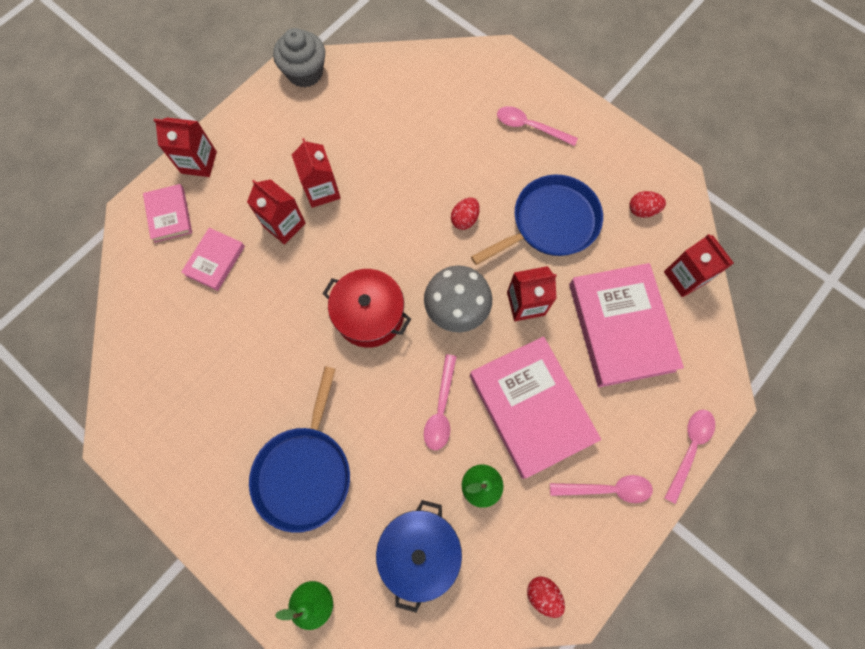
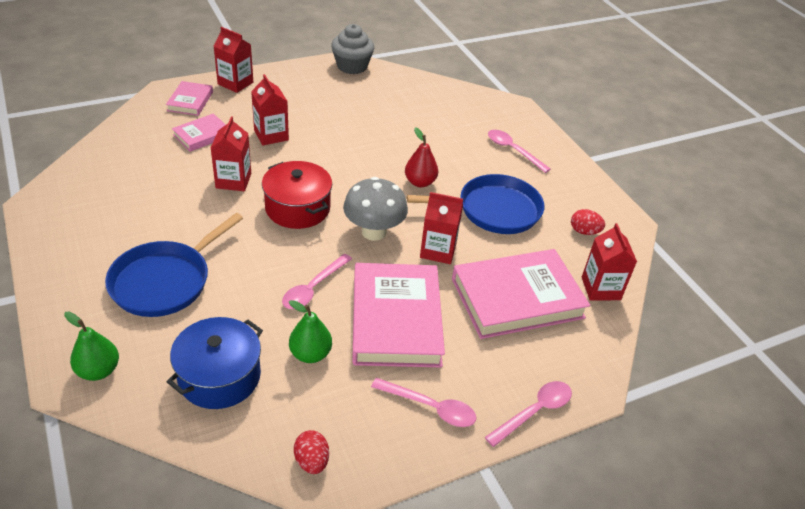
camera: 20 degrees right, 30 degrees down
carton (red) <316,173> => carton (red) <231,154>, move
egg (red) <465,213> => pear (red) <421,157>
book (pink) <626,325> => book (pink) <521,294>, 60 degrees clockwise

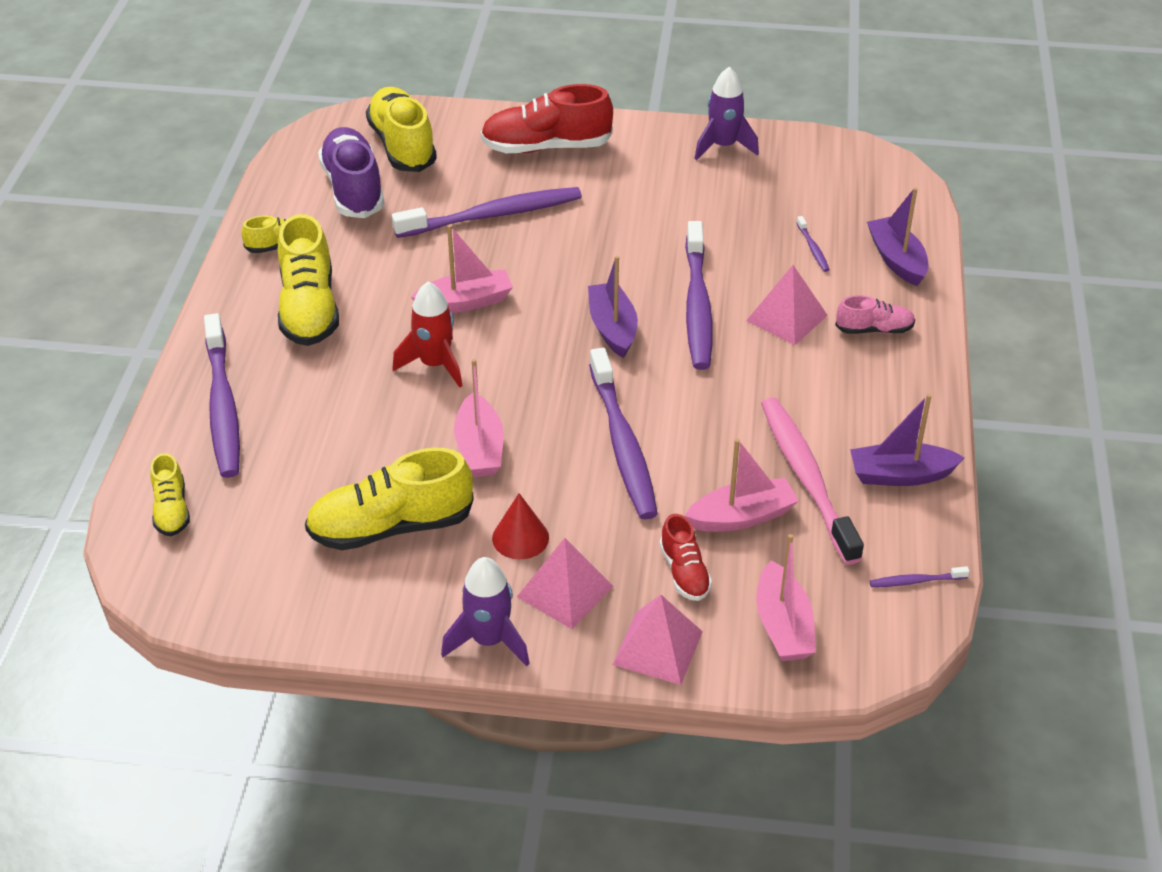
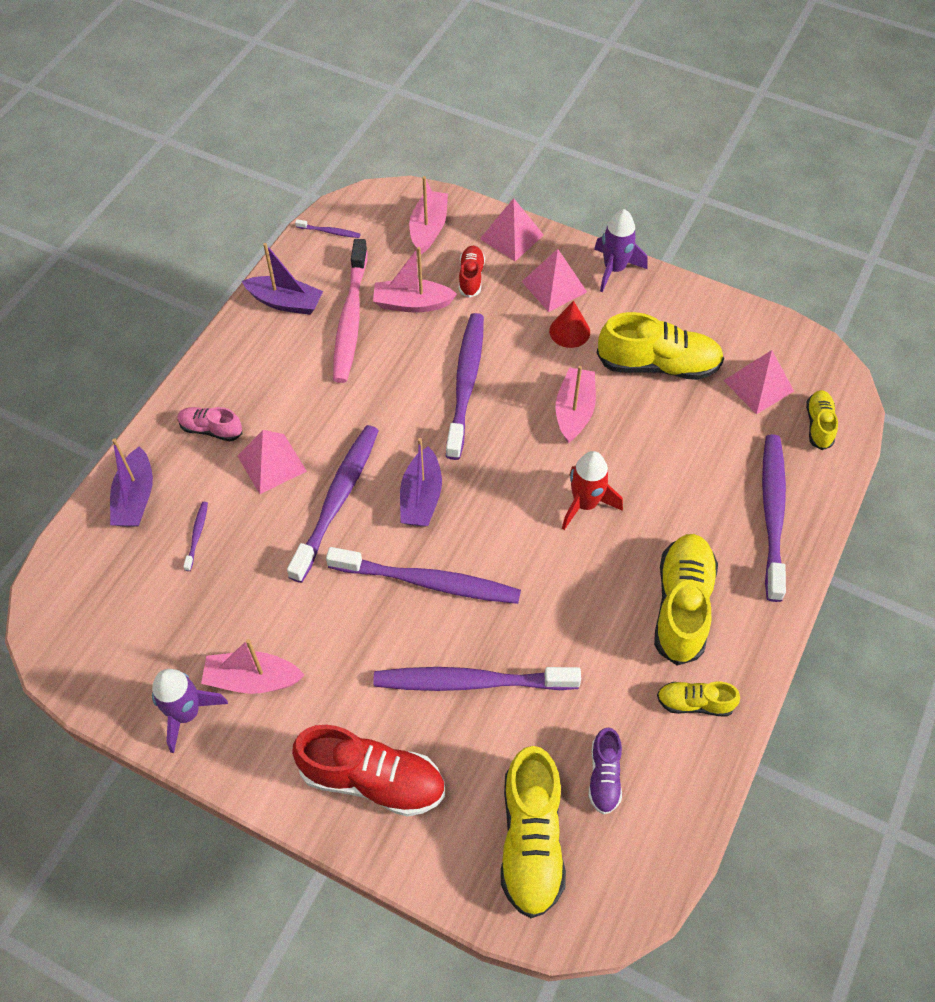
camera: 160 degrees left, 15 degrees up
shoe (purple) <351,172> => shoe (purple) <605,771>, x0.53
boat (pink) <462,269> => boat (pink) <252,666>, move
nothing => pyramid (pink) <758,382>
nothing => toothbrush (purple) <423,575>

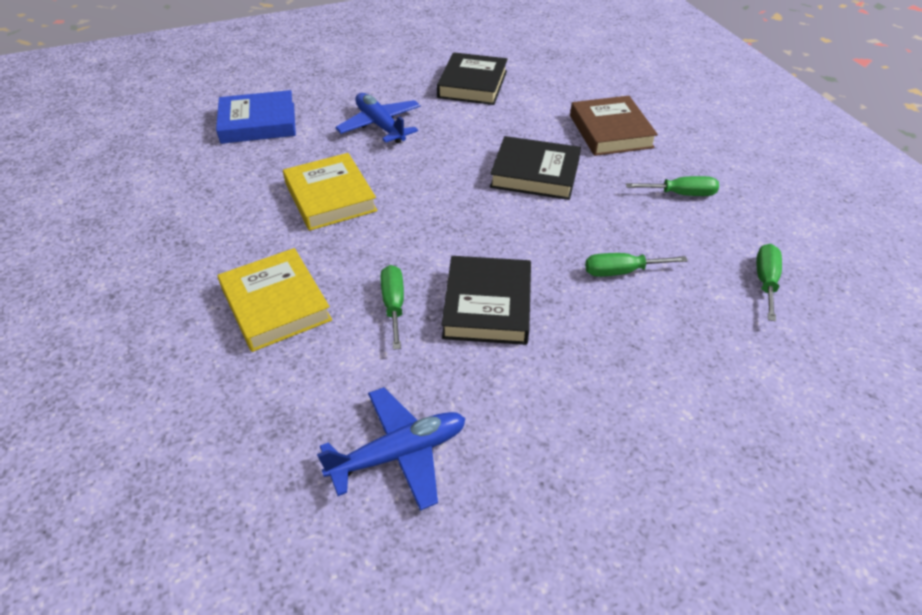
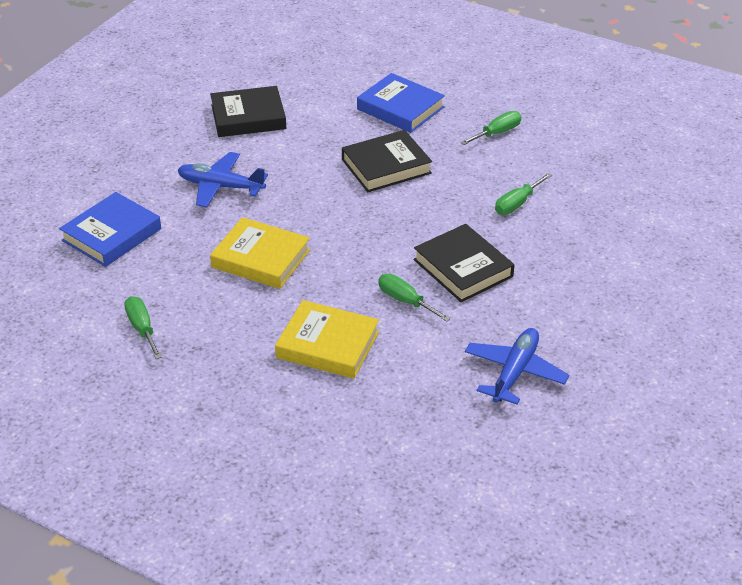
camera: 40 degrees left, 5 degrees down
book (black) <472,78> => book (black) <248,111>, 75 degrees counterclockwise
book (brown) <614,126> => book (blue) <401,103>
screwdriver (green) <769,282> => screwdriver (green) <143,327>, move

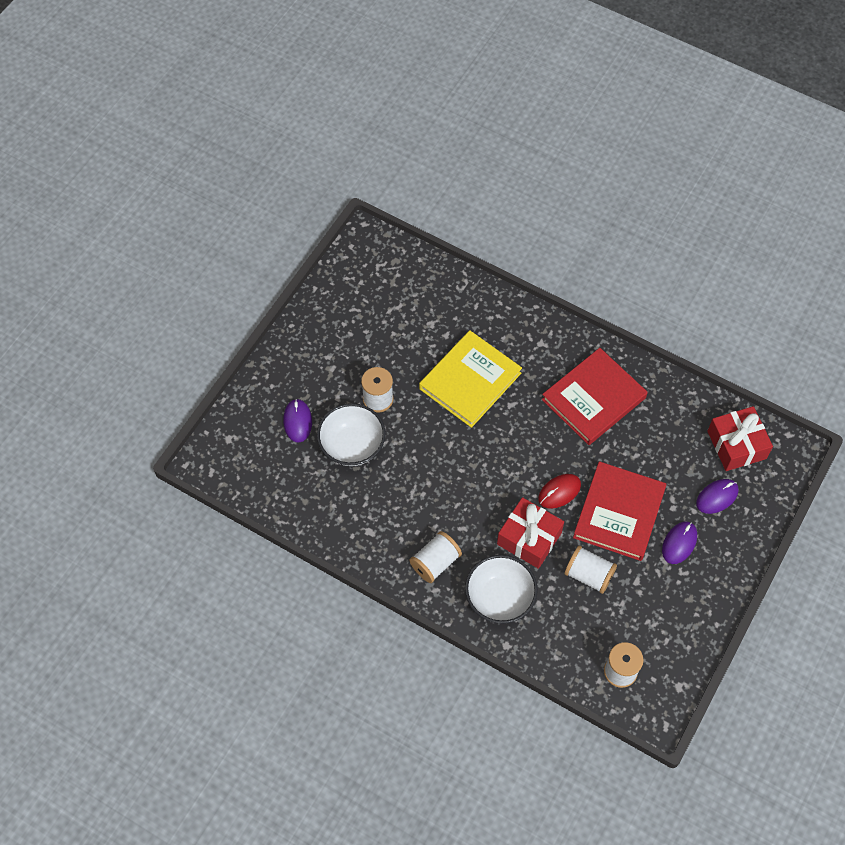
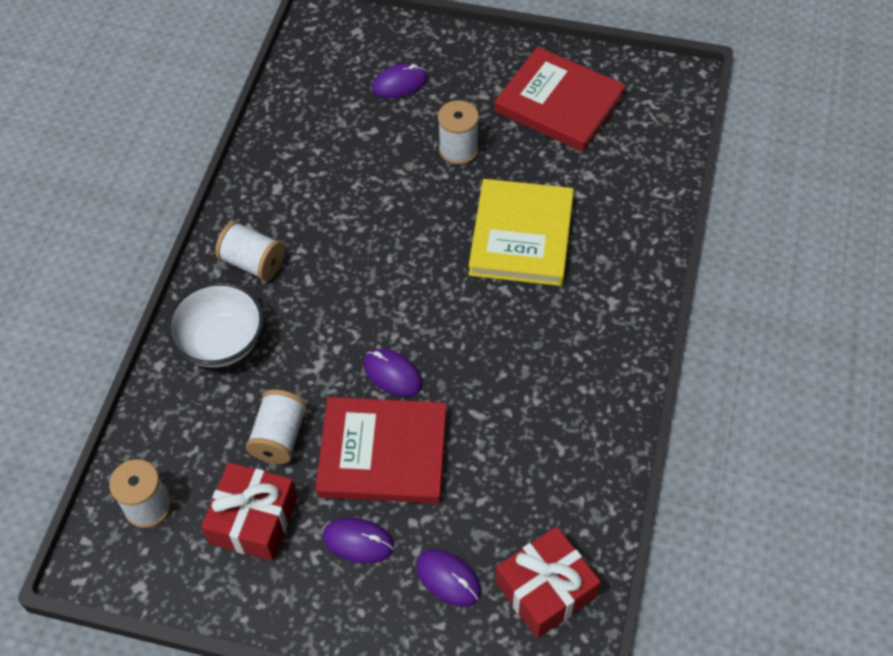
camera: 75 degrees right, 5 degrees down
book (yellow) <470,379> => book (yellow) <521,232>, 75 degrees clockwise
book (red) <595,396> => book (red) <560,99>, move
bowl (white) <351,434> => nothing
mouse (red) <559,491> => mouse (purple) <393,372>
gift (red) <530,533> => gift (red) <249,511>, move

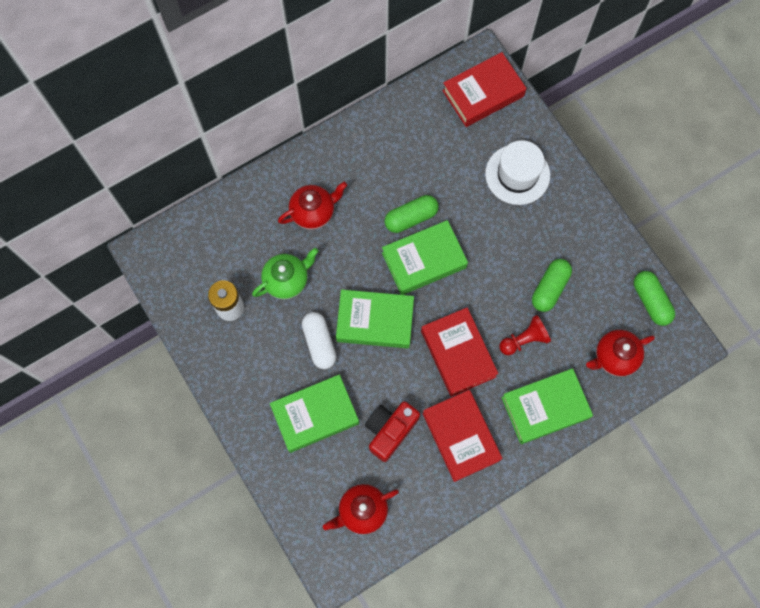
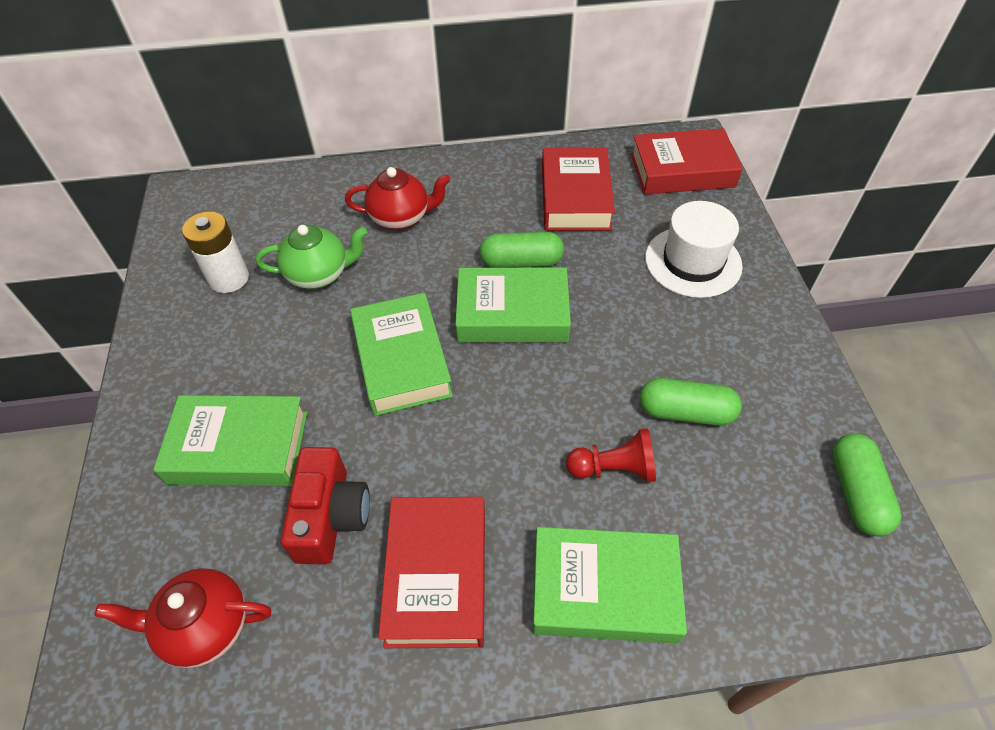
camera: 25 degrees right, 20 degrees down
capsule (green) <552,285> => capsule (green) <691,402>, 45 degrees clockwise
book (green) <375,319> => book (green) <401,354>, 45 degrees clockwise
book (red) <459,352> => book (red) <578,189>, move
capsule (white) <319,340> => nothing
teapot (red) <620,353> => nothing
camera (red) <392,431> => camera (red) <325,506>, 120 degrees clockwise

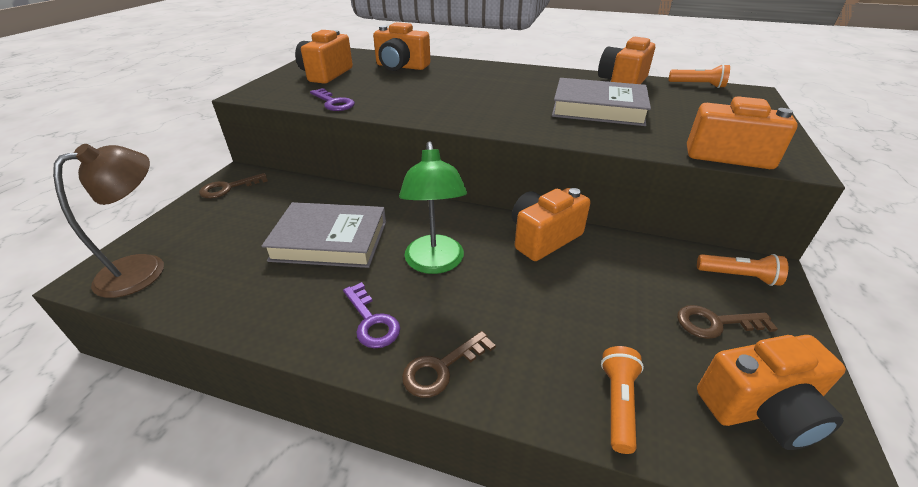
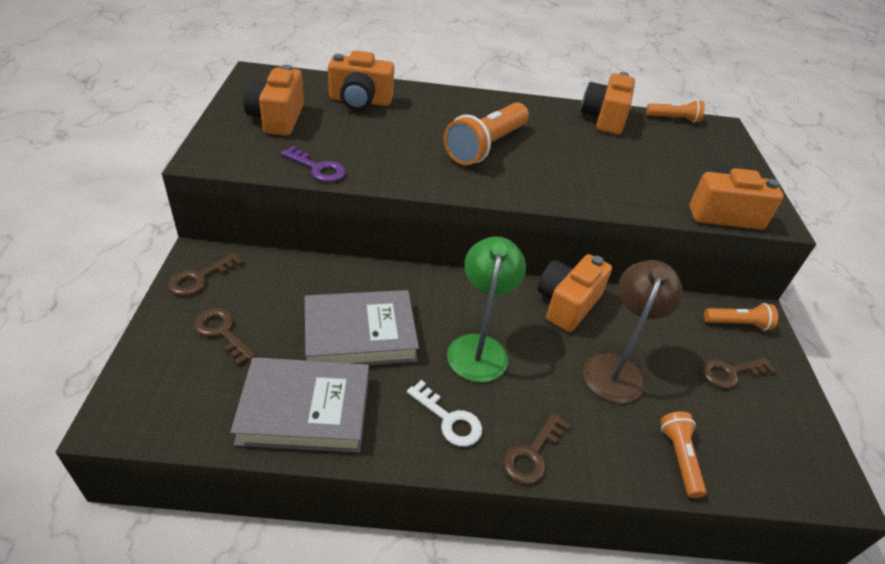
camera: 20 degrees left, 5 degrees up
book (grey) <601,102> => book (grey) <299,405>, move
lamp (green) <433,207> => lamp (green) <486,309>, 150 degrees counterclockwise
lamp (brown) <108,221> => lamp (brown) <633,331>, move
key (purple) <371,315> => key (white) <444,413>
camera (orange) <771,392> => nothing
nothing => flashlight (orange) <486,133>
nothing => key (brown) <225,337>

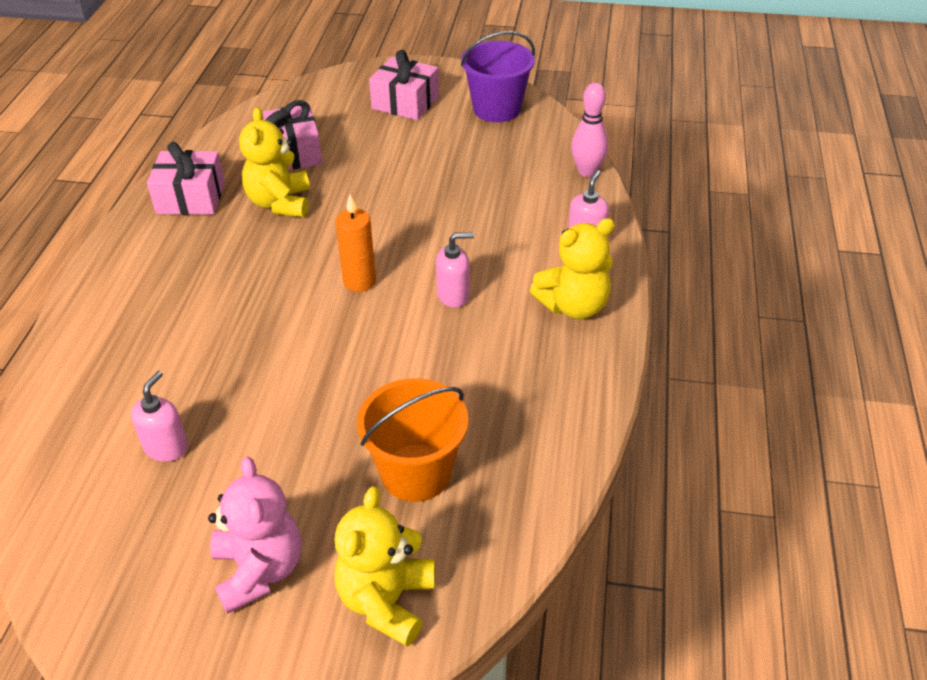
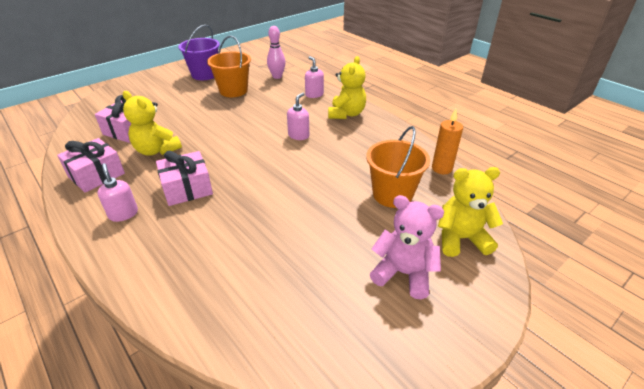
camera: 50 degrees left, 5 degrees down
gift (pink) <404,85> => gift (pink) <184,178>, move
candle (orange) <356,243> => candle (orange) <447,141>, move
soap dispenser (pink) <159,416> => soap dispenser (pink) <118,192>, move
teddy bear (yellow) <385,566> => teddy bear (yellow) <470,212>, 120 degrees clockwise
nothing => bucket (orange) <229,66>

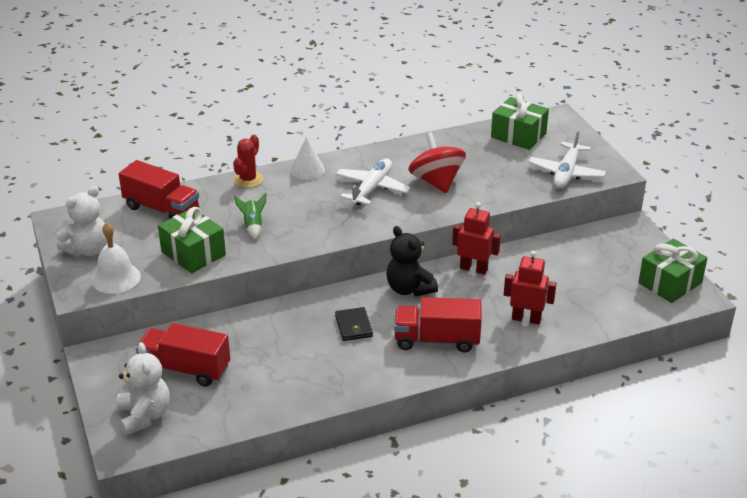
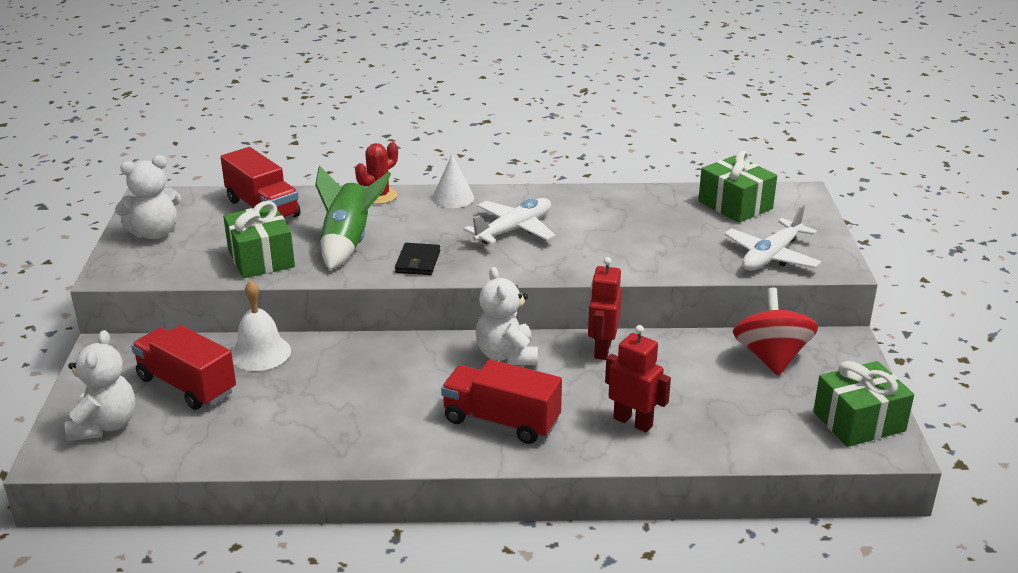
camera: 20 degrees right, 5 degrees down
spinning top (red) <437,162> => spinning top (red) <775,332>, move
rocket (green) <250,216> => rocket (green) <353,218>, x1.89
robot (red) <476,238> => robot (red) <605,308>, 120 degrees counterclockwise
bell (white) <116,258> => bell (white) <261,325>, move
teddy bear (black) <412,261> => teddy bear (white) <507,316>
wallet (black) <354,324> => wallet (black) <417,259>, move

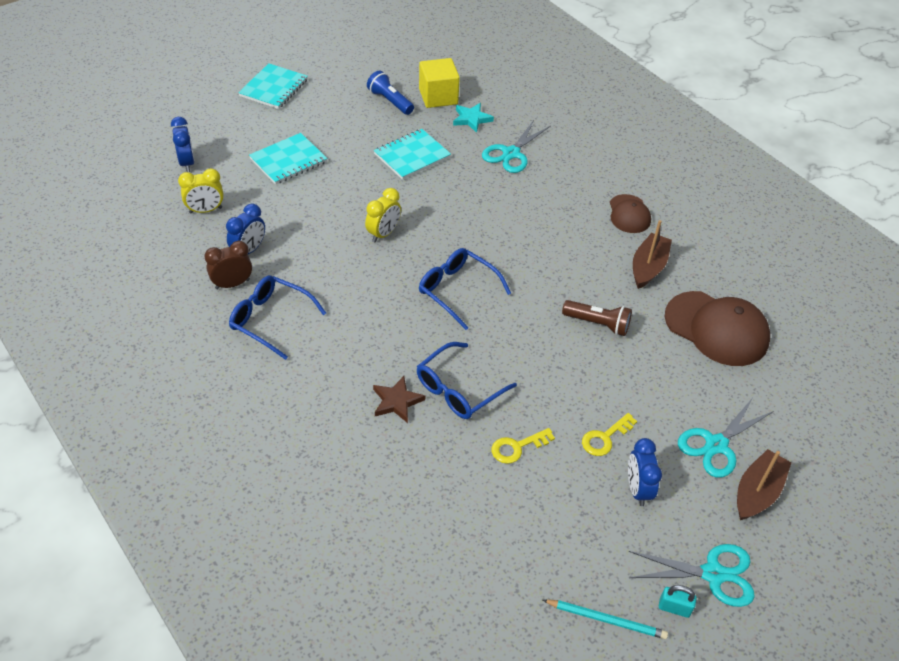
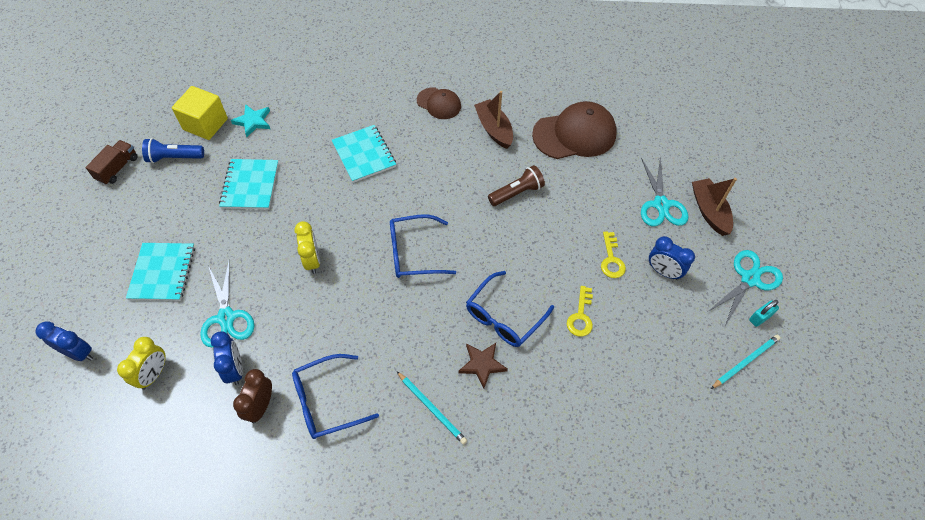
camera: 50 degrees left, 10 degrees up
notebook (turquoise) <273,86> => notebook (turquoise) <364,154>, move
scissors (turquoise) <516,146> => scissors (turquoise) <227,304>, move
glasses (blue) <467,380> => glasses (blue) <510,309>, 45 degrees clockwise
nothing => truck (brown) <112,162>
nothing => pencil (turquoise) <432,408>

